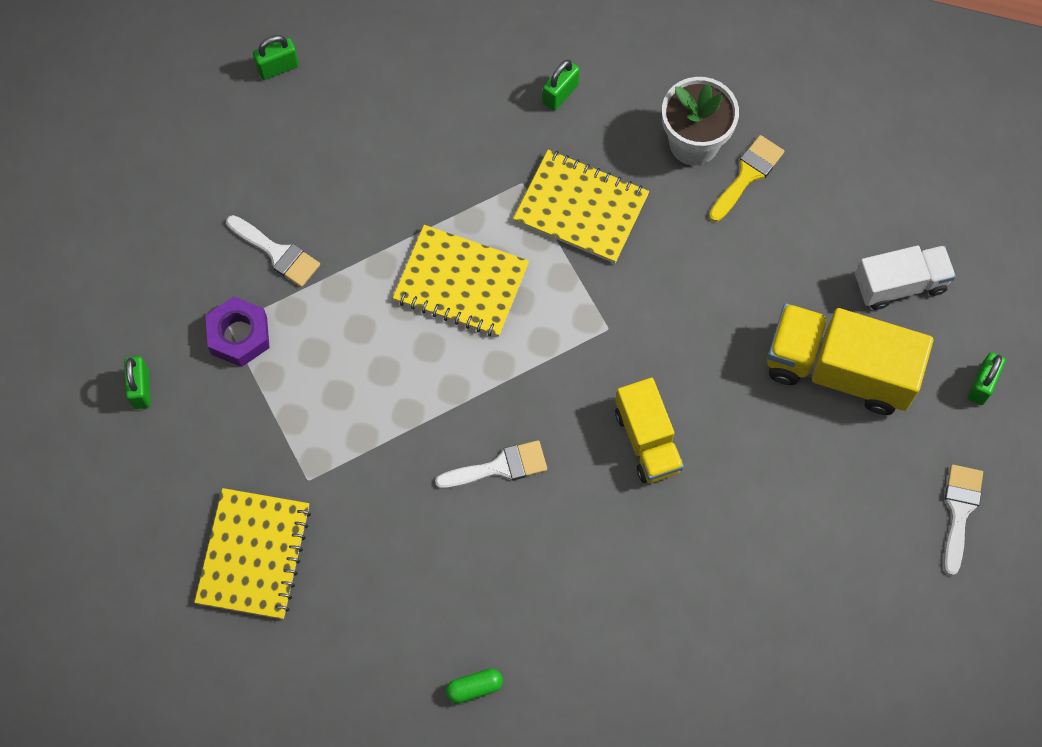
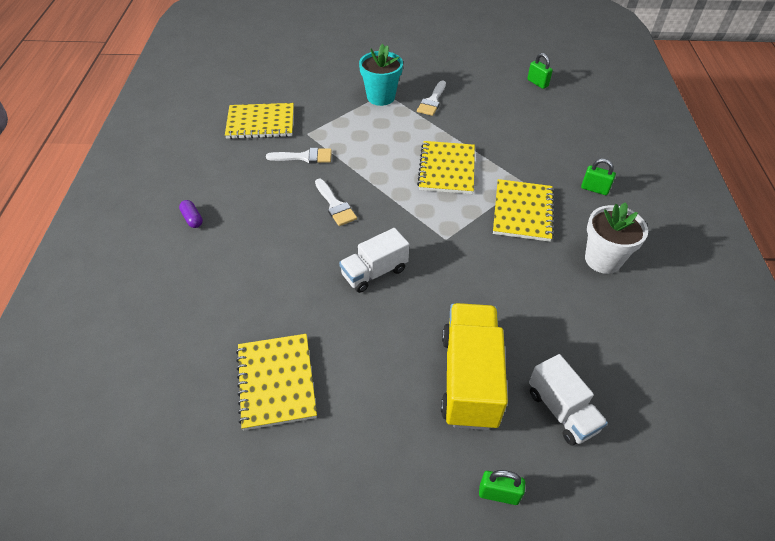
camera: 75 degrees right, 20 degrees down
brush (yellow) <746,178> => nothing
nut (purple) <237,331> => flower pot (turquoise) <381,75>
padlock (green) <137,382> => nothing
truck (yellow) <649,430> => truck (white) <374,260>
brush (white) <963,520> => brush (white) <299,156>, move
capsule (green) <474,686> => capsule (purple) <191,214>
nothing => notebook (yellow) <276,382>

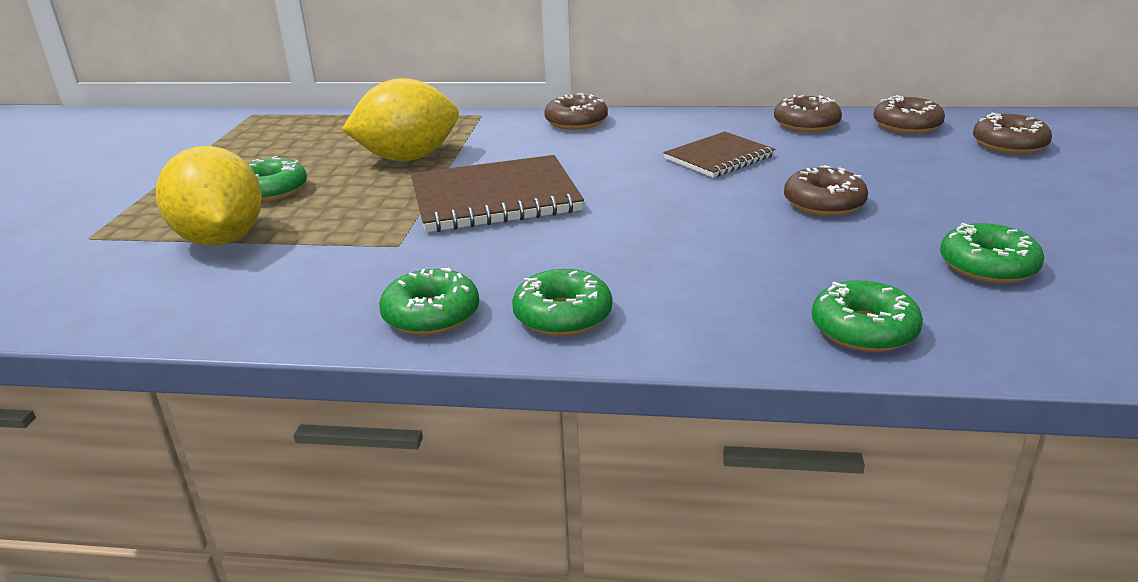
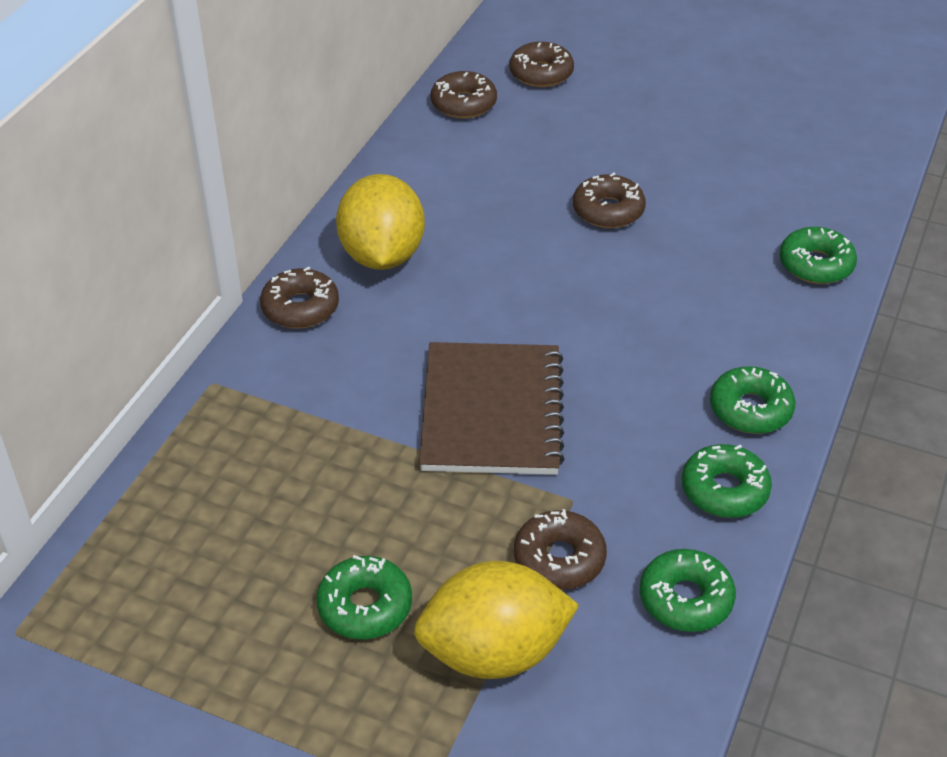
camera: 75 degrees left, 15 degrees up
lemon (yellow) <400,119> => lemon (yellow) <380,222>, move
donut (brown) <808,113> => donut (brown) <560,549>, move
notebook (brown) <720,154> => nothing
donut (green) <992,253> => donut (green) <688,590>, move

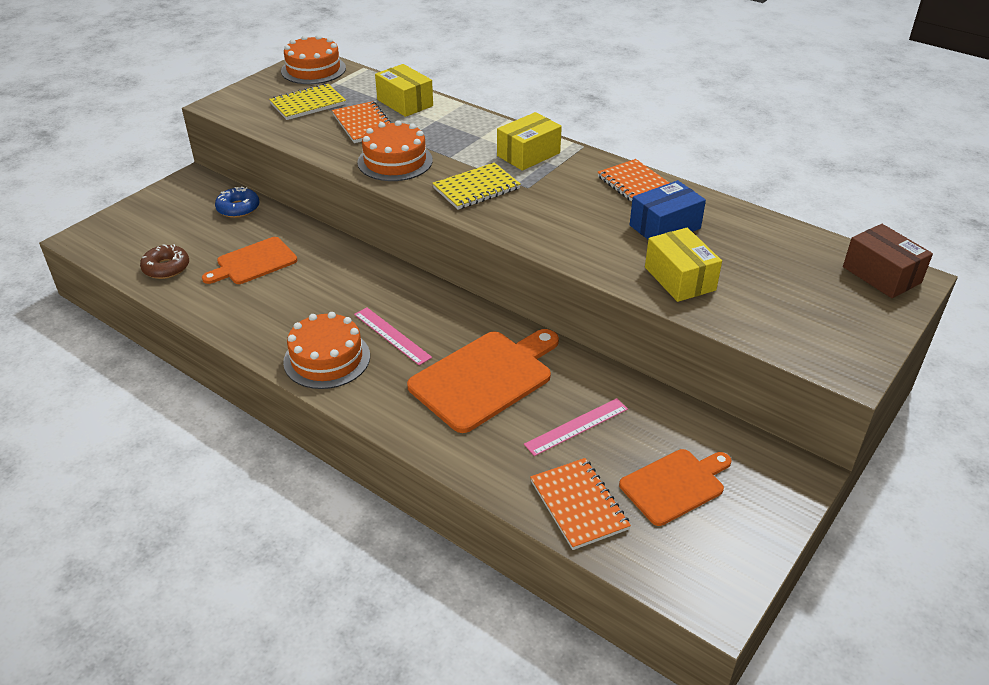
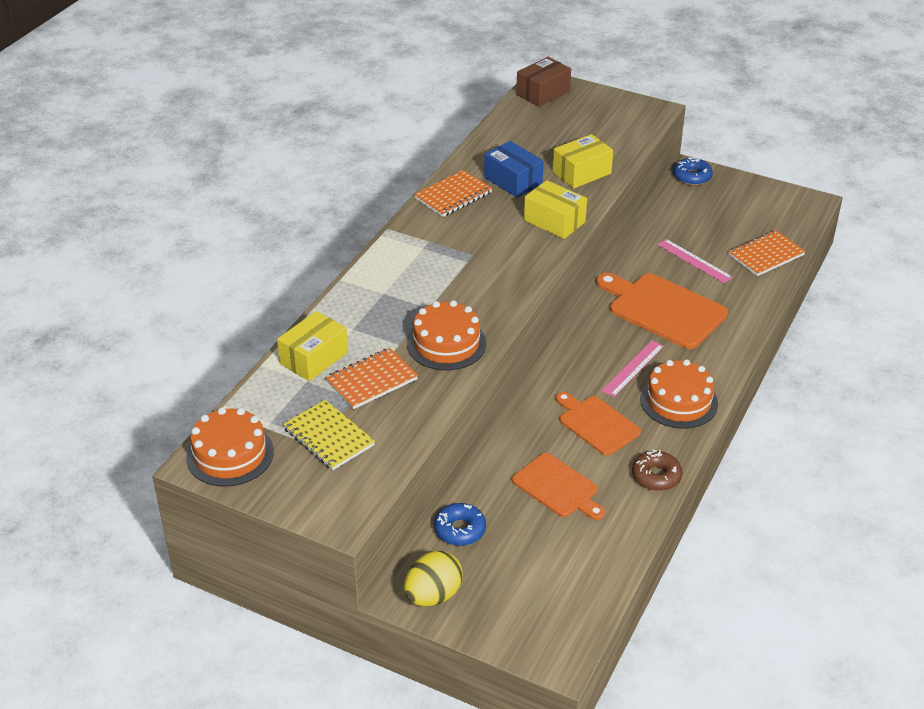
camera: 100 degrees left, 0 degrees up
box (yellow) <529,141> => box (yellow) <555,209>, move
notebook (yellow) <476,186> => nothing
donut (brown) <164,261> => donut (brown) <657,470>, move
cutting board (orange) <675,487> => cutting board (orange) <598,424>, move
nothing => donut (blue) <693,171>
nothing => egg (yellow) <433,578>

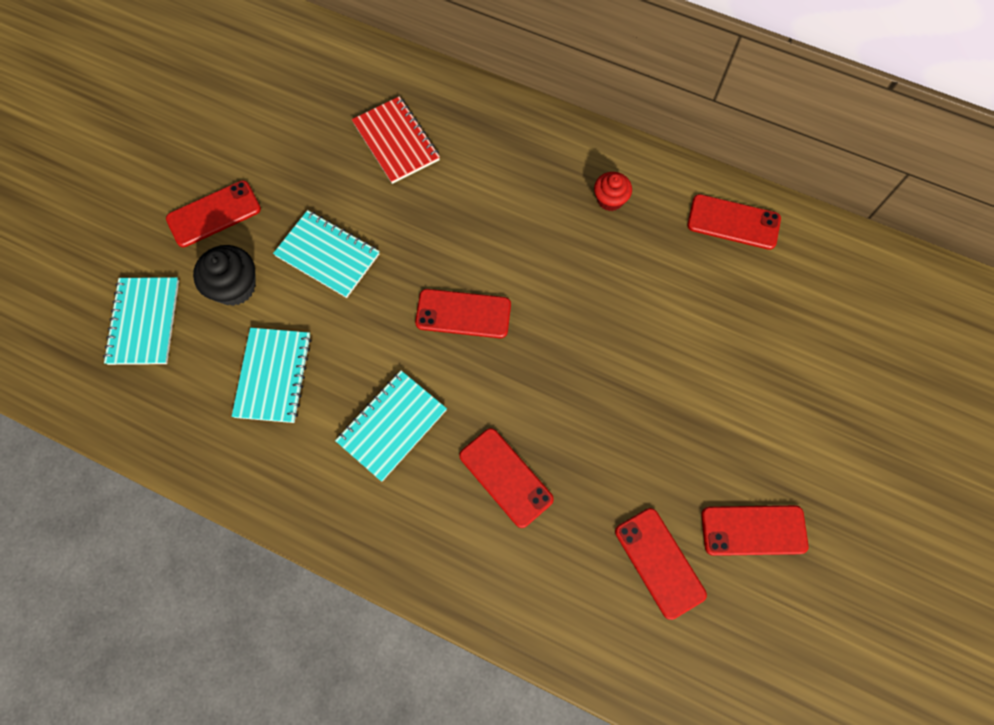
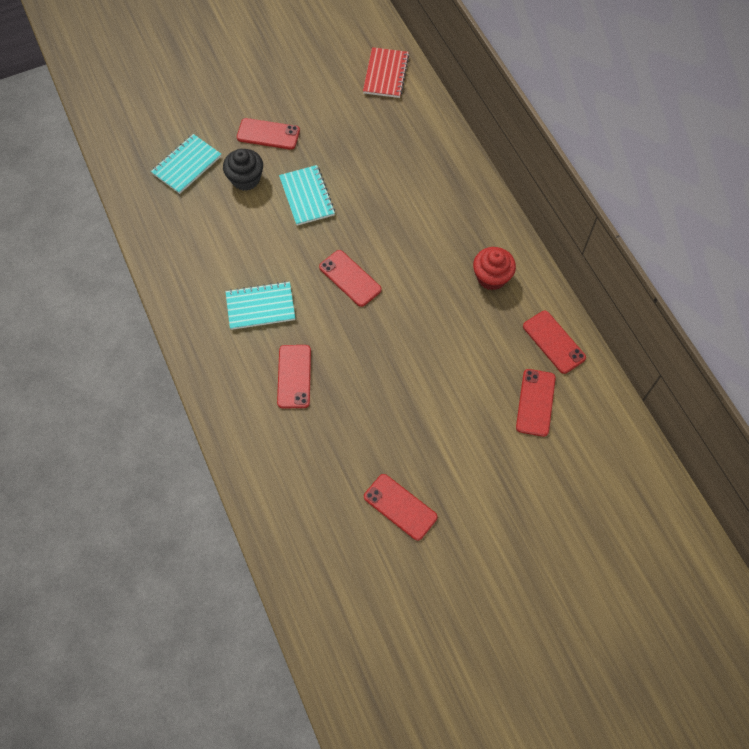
camera: 40 degrees right, 5 degrees down
notebook (red) <396,140> => notebook (red) <386,72>, move
cupcake (red) <613,191> => cupcake (red) <494,268>, x1.51
notebook (turquoise) <272,375> => nothing
phone (red) <661,564> => phone (red) <536,403>, move

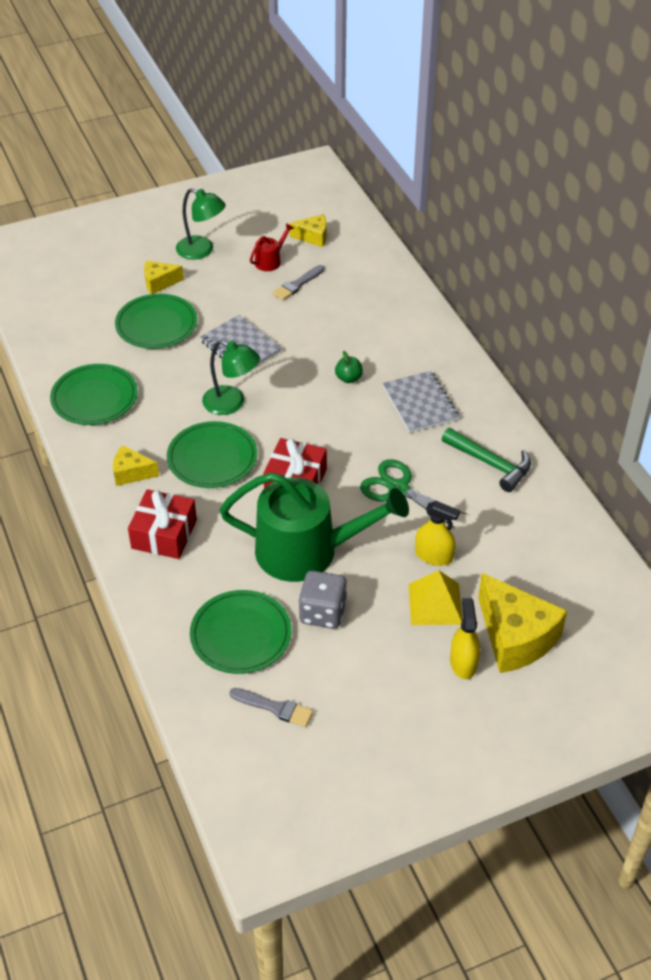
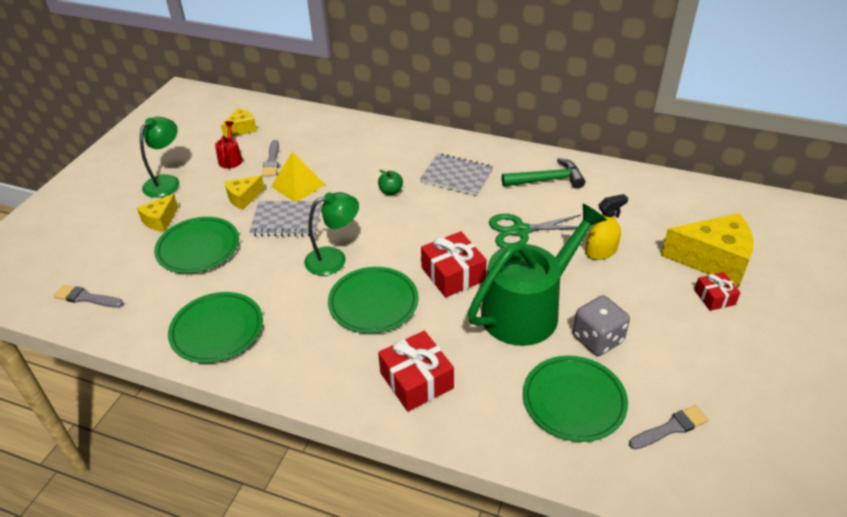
camera: 45 degrees left, 5 degrees down
lamp (green) <201,224> => lamp (green) <159,157>, 45 degrees counterclockwise
cheese (yellow) <136,465> => cheese (yellow) <244,193>, move
pyramid (yellow) <435,598> => pyramid (yellow) <298,176>, move
spray bottle (yellow) <465,638> => gift (red) <717,291>
nothing => brush (grey) <88,296>

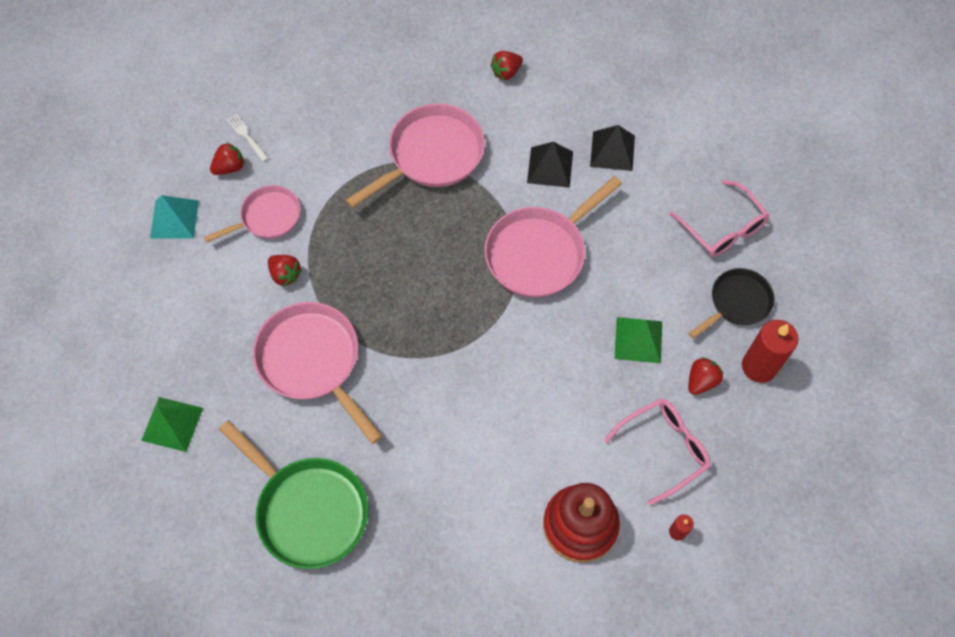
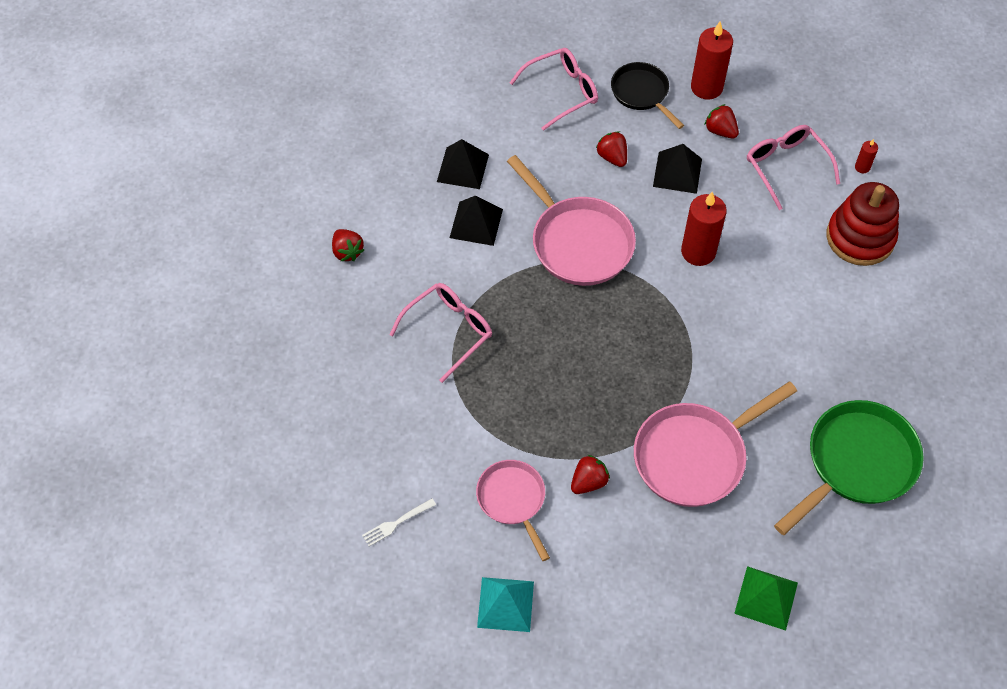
camera: 85 degrees left, 5 degrees down
pan (pink) <415,156> => glasses (pink) <440,333>
strawberry (red) <227,158> => strawberry (red) <611,149>, move
pyramid (green) <638,340> => pyramid (black) <677,169>
nothing => candle (red) <704,229>

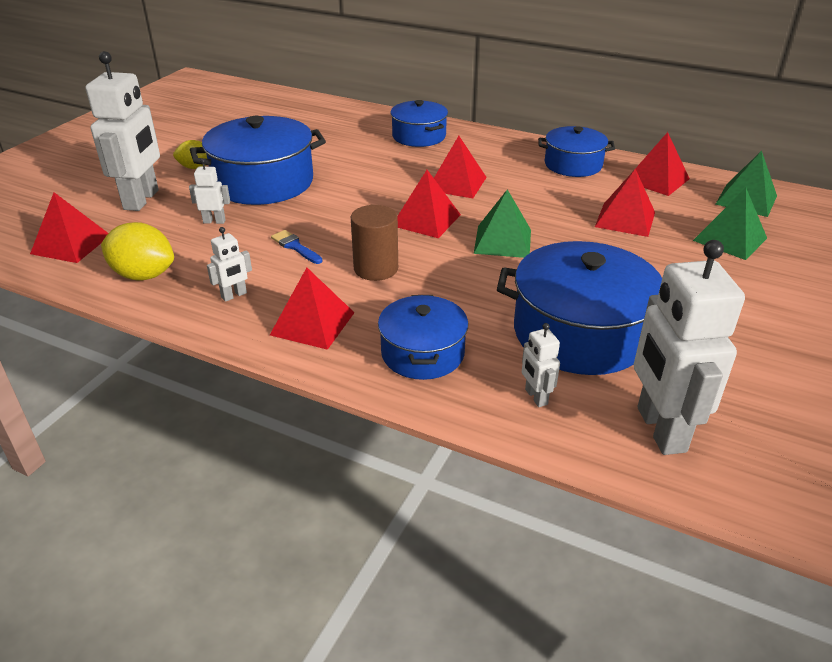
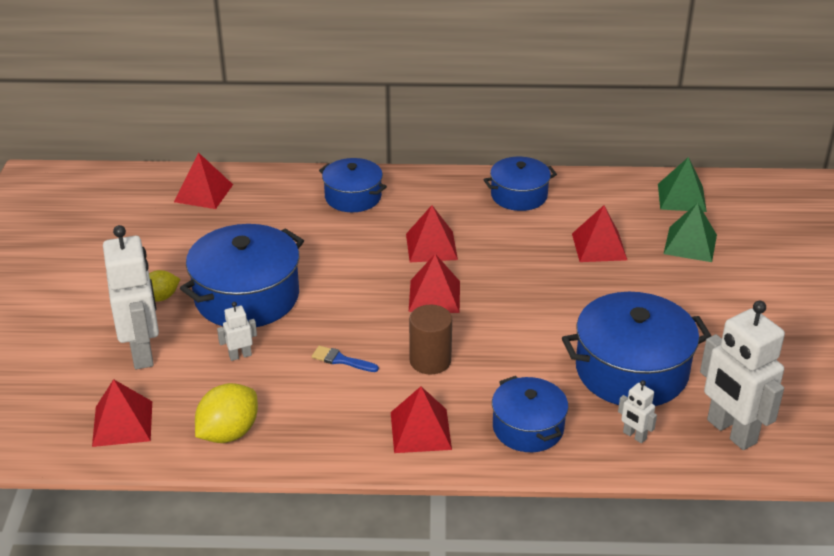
camera: 25 degrees left, 0 degrees up
pyramid (red) <662,164> => pyramid (red) <203,180>, move
pyramid (green) <502,223> => nothing
lemon (yellow) <137,251> => lemon (yellow) <226,413>, 45 degrees counterclockwise
robot (white) <229,264> => nothing

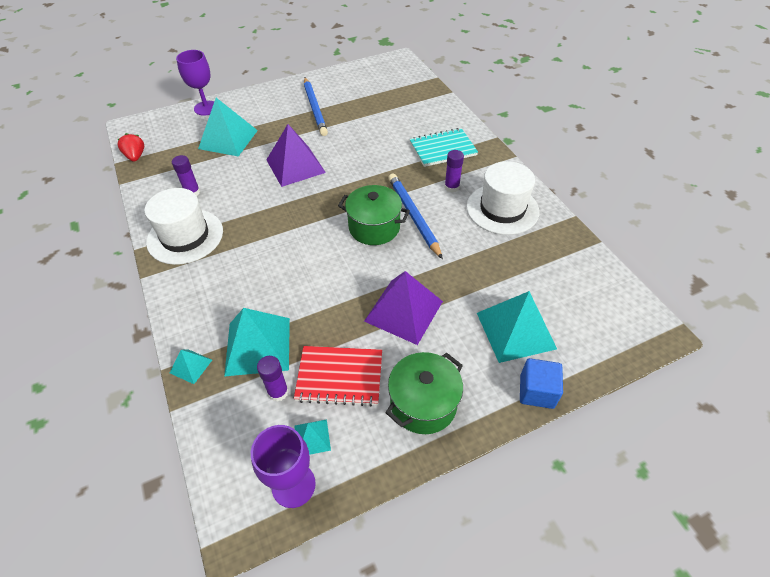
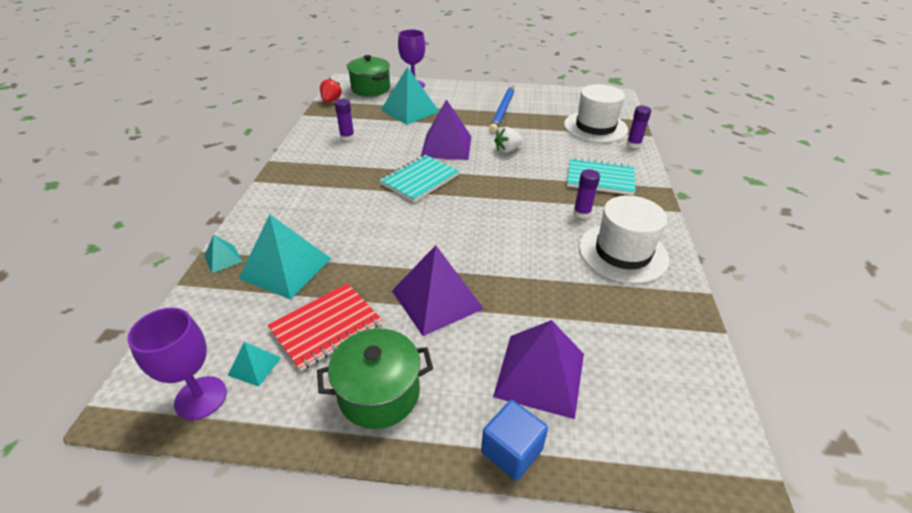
camera: 30 degrees right, 10 degrees down
pencil (blue) <415,216> => nothing
pot (green) <374,215> => pot (green) <368,75>, move
hat (white) <184,226> => hat (white) <596,113>, move
pyramid (turquoise) <517,327> => pyramid (purple) <538,369>
notebook (red) <338,376> => notebook (red) <325,327>, 75 degrees counterclockwise
glue stick (purple) <273,379> => glue stick (purple) <639,127>, move
nothing => strawberry (white) <508,140>
nothing => notebook (turquoise) <419,178>

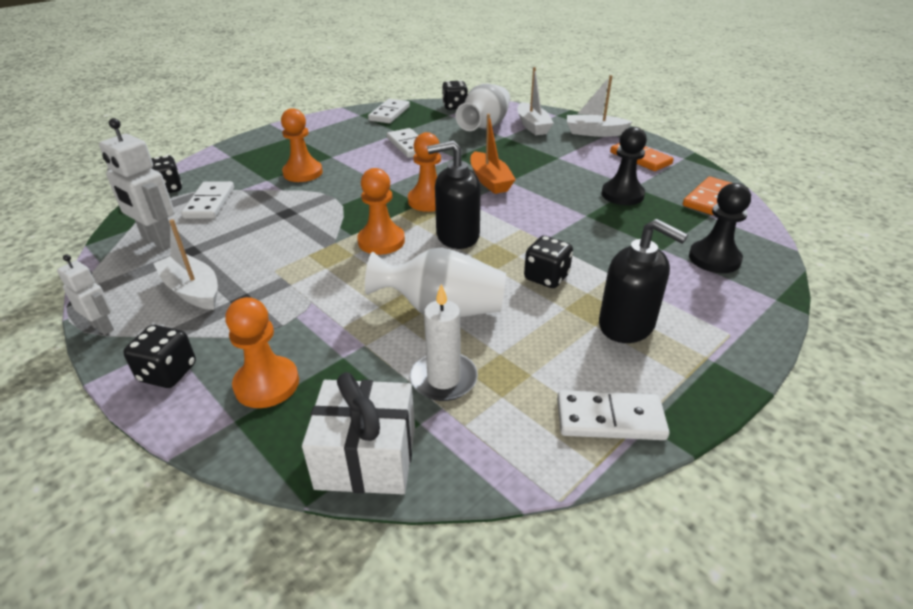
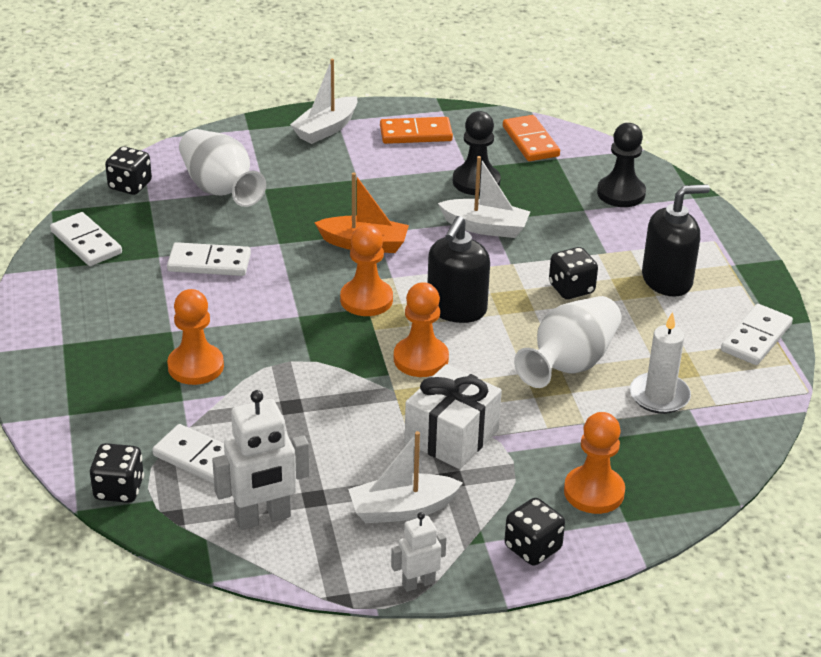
camera: 60 degrees left, 0 degrees up
boat (white) <535,101> => boat (white) <484,197>, move
gift (white) <358,433> => gift (white) <453,416>, move

